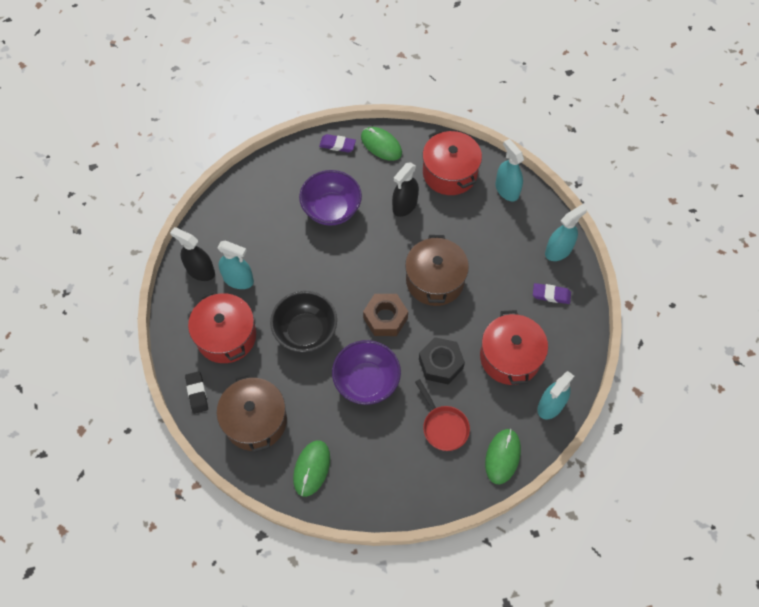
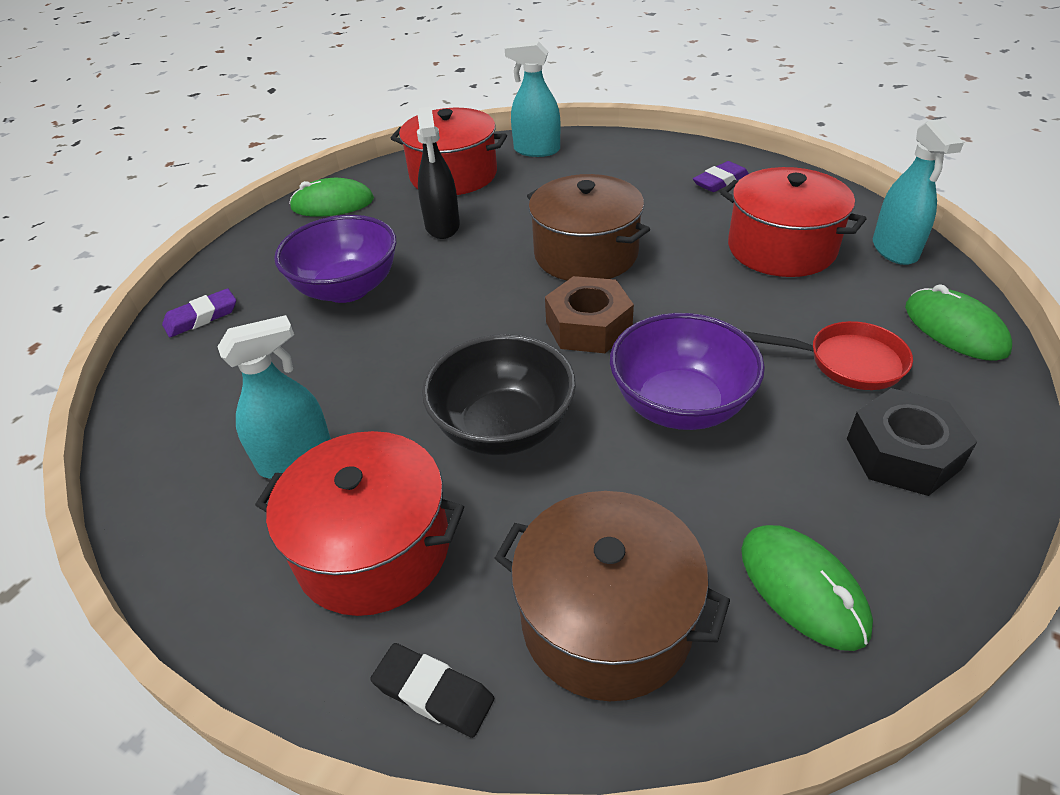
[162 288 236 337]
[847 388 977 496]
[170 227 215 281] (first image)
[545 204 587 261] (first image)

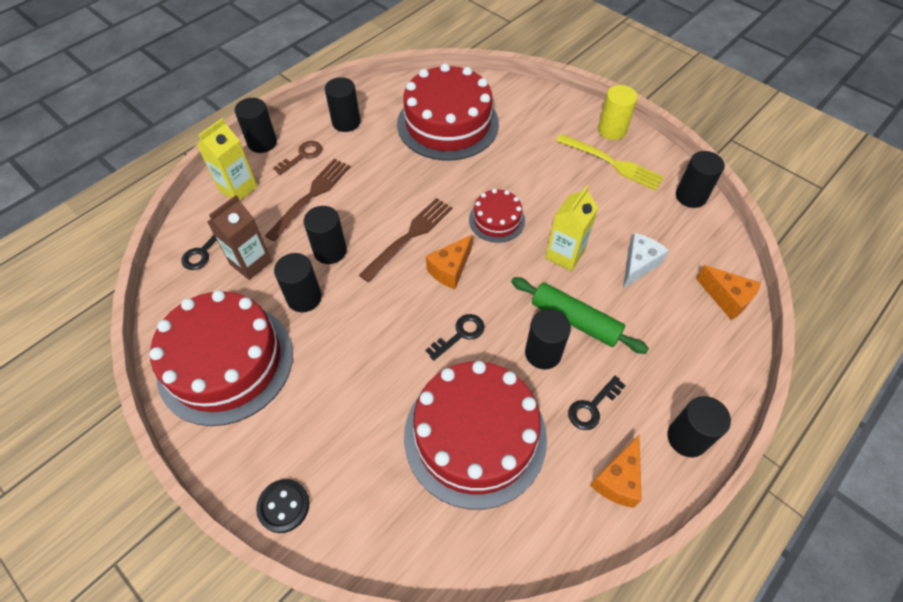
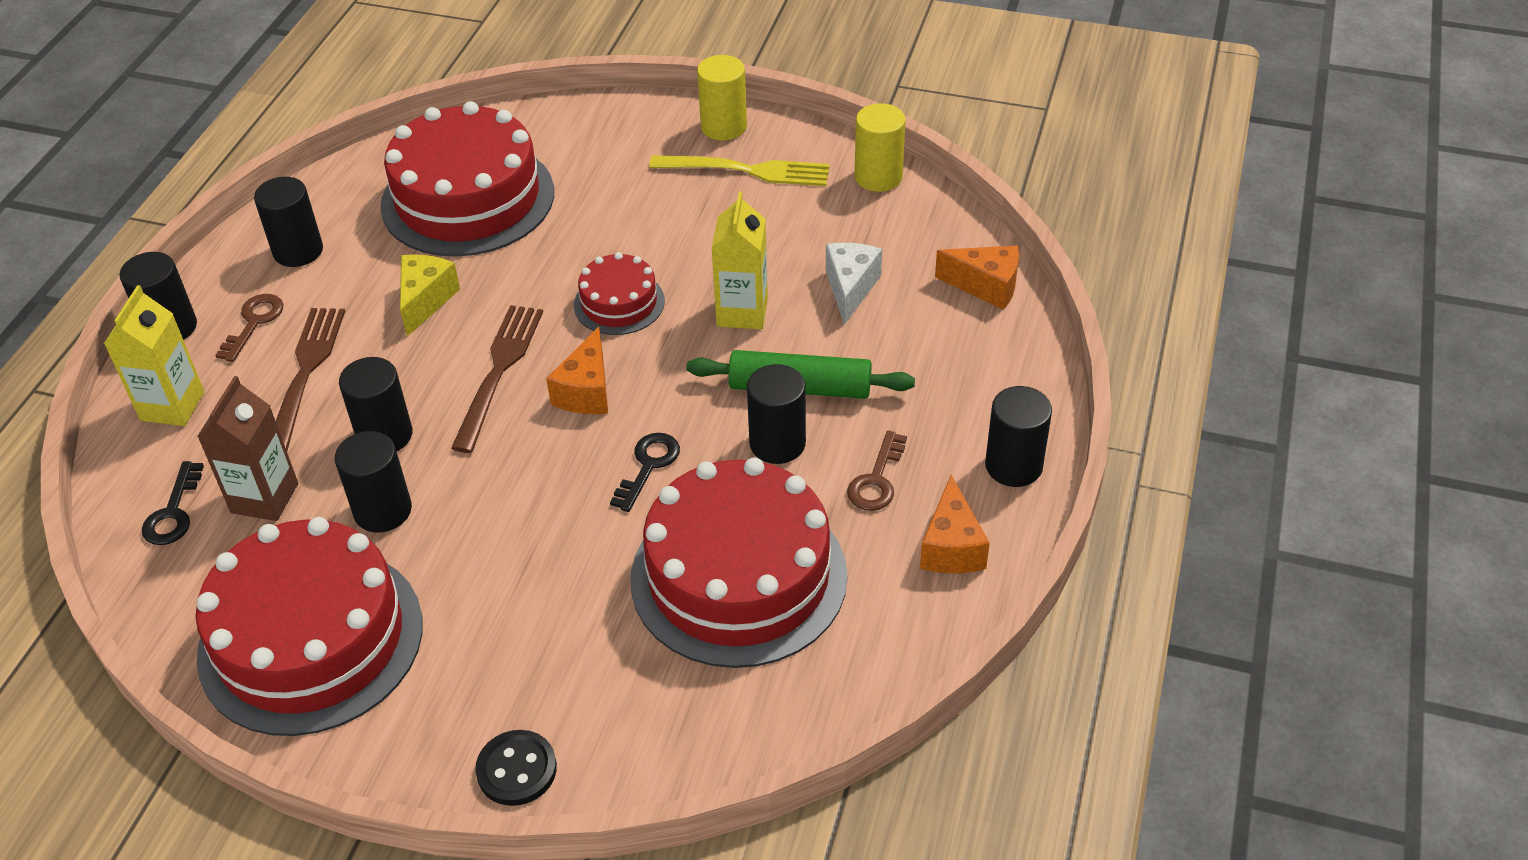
[400 255 460 337]
[847 431 907 511]
[855 103 906 192]

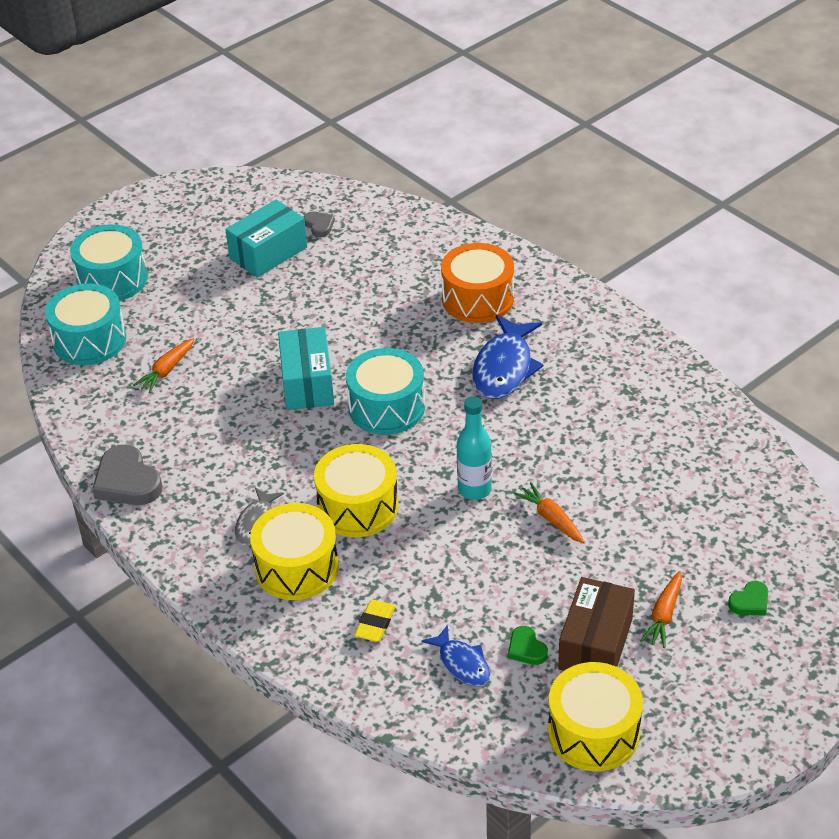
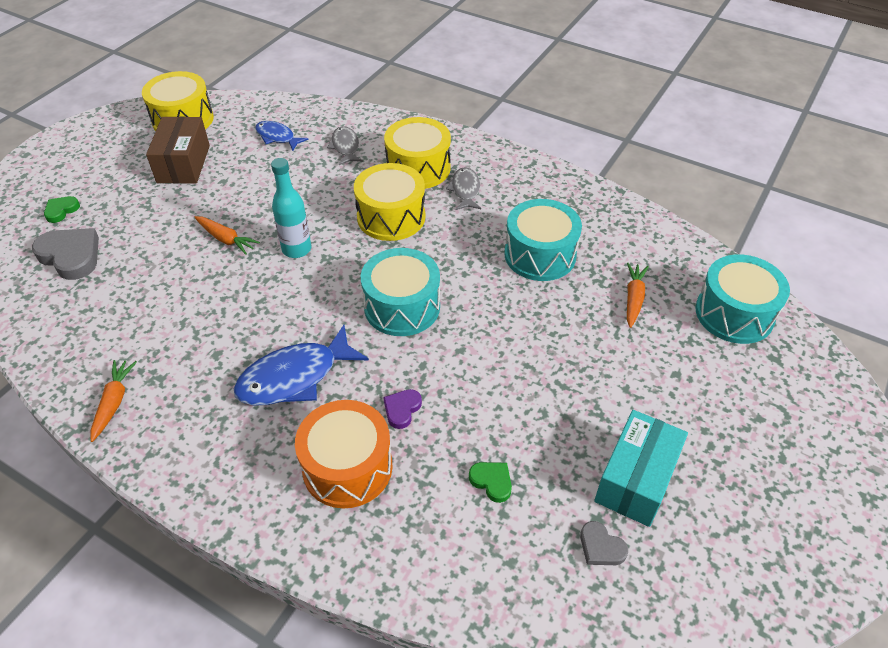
[32 228 99 280]
[90 360 137 442]
[234 325 369 406]
[327 126 363 165]
[383 389 422 429]
[469 462 512 503]
[504 199 582 281]
[278 327 334 410] (first image)

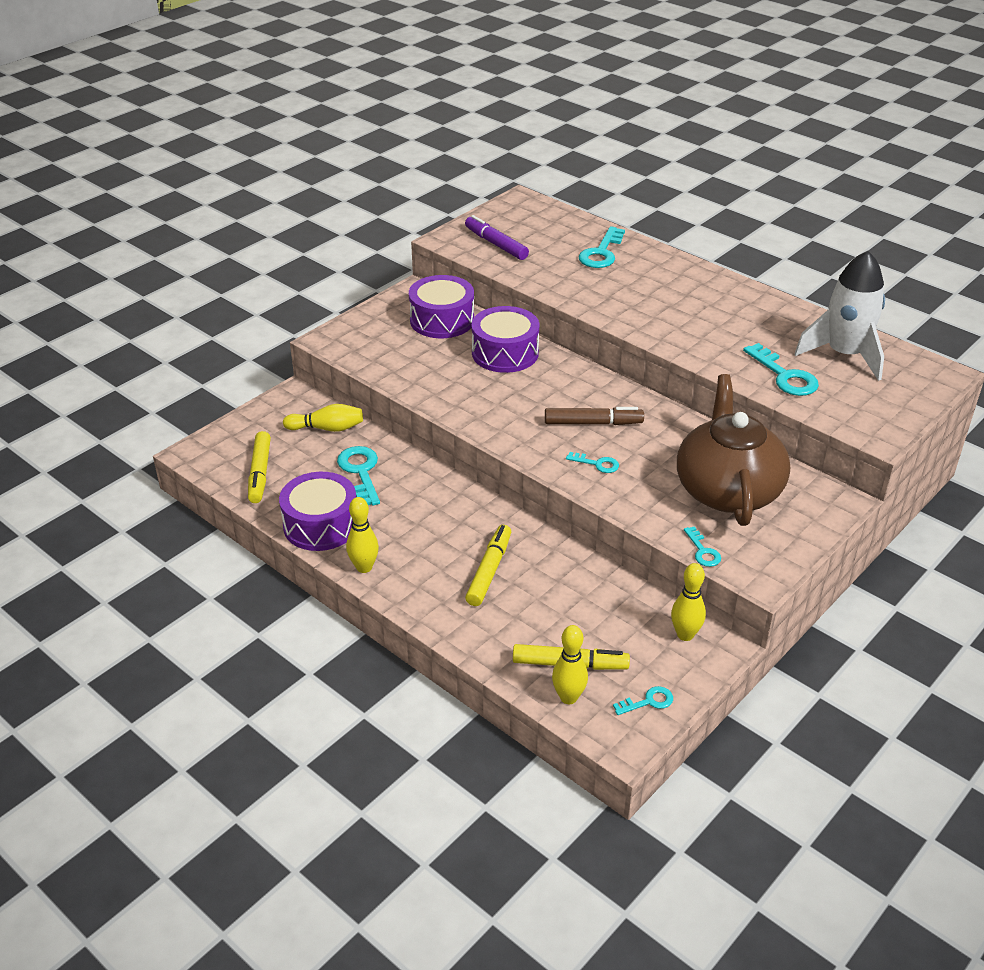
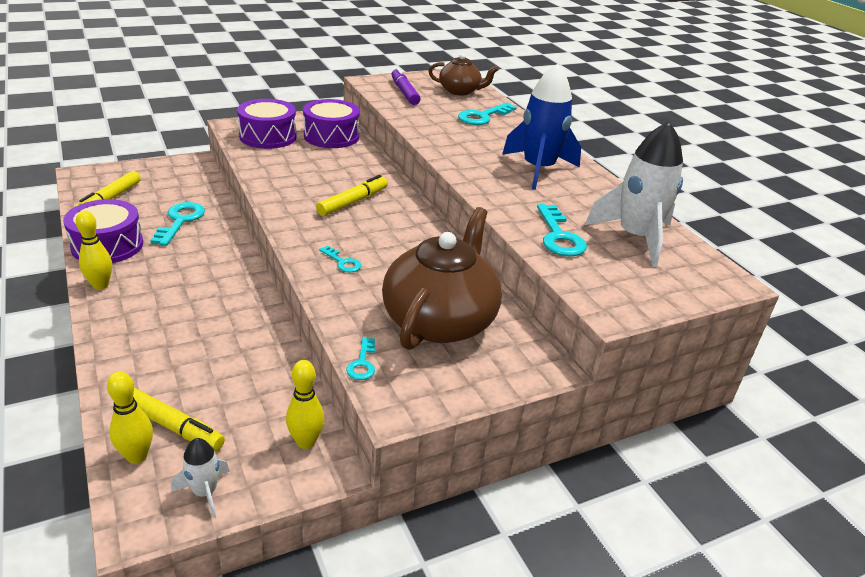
[171 438 230 518]
[237 99 297 149]
[316 175 388 216]
[428 53 499 95]
[502 64 581 190]
[283 404 363 432] (first image)
[545 407 644 425] (first image)

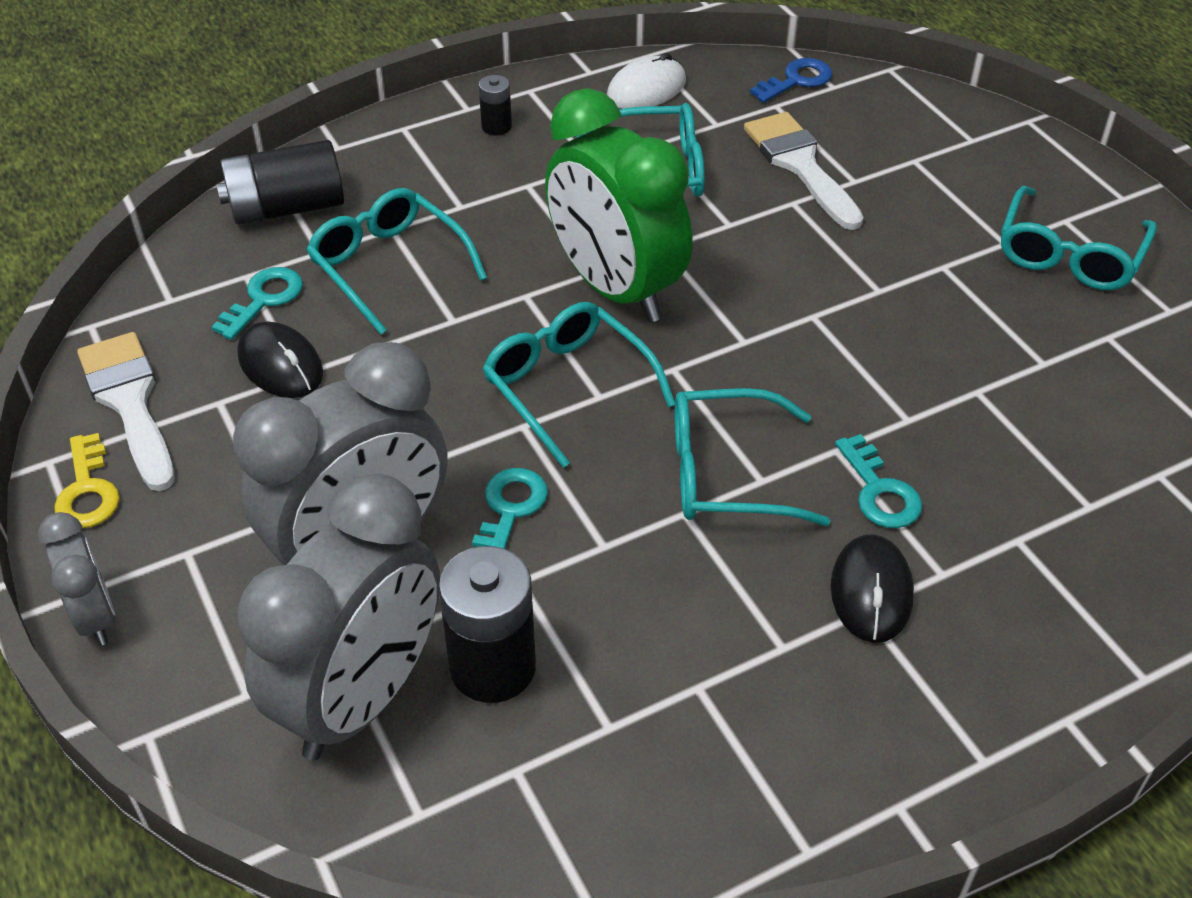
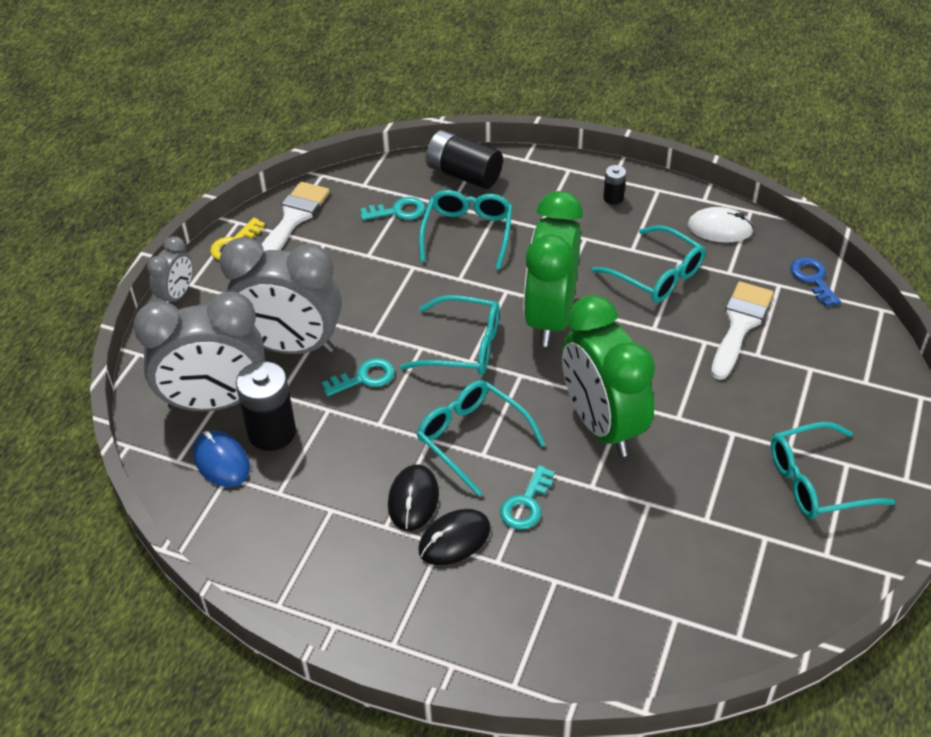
[193 430 250 487]
[388 464 439 531]
[400 295 499 375]
[562 295 655 457]
[790 257 841 307]

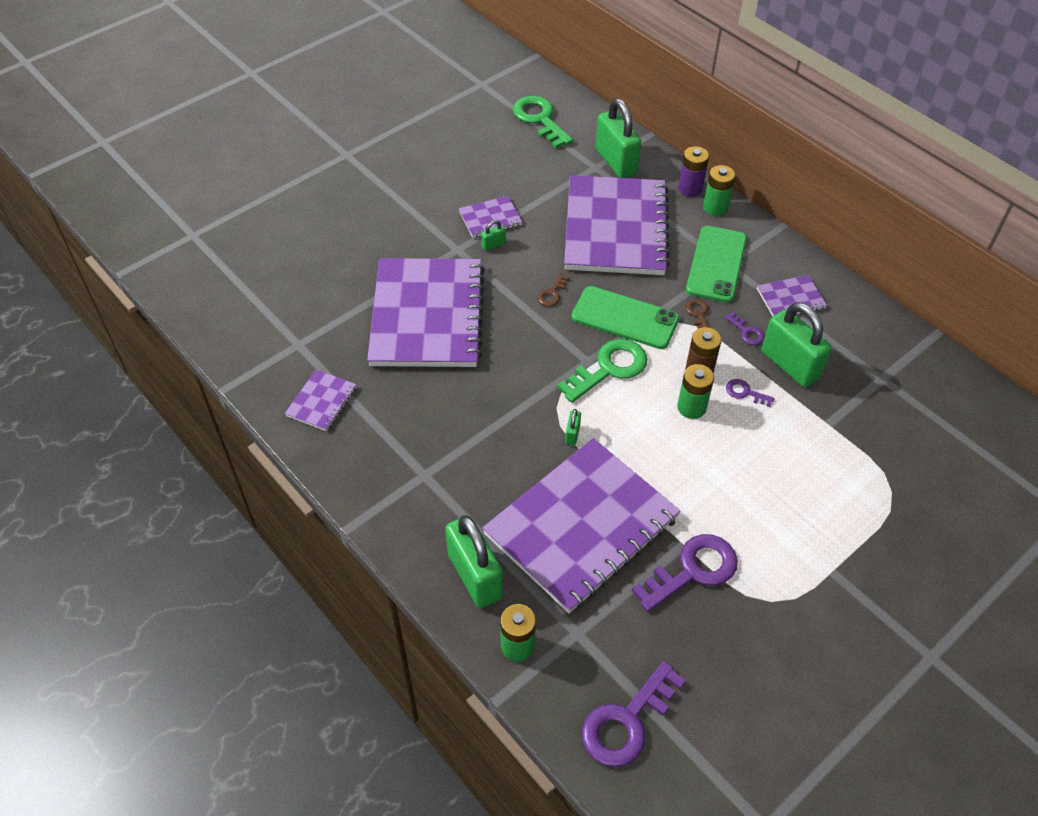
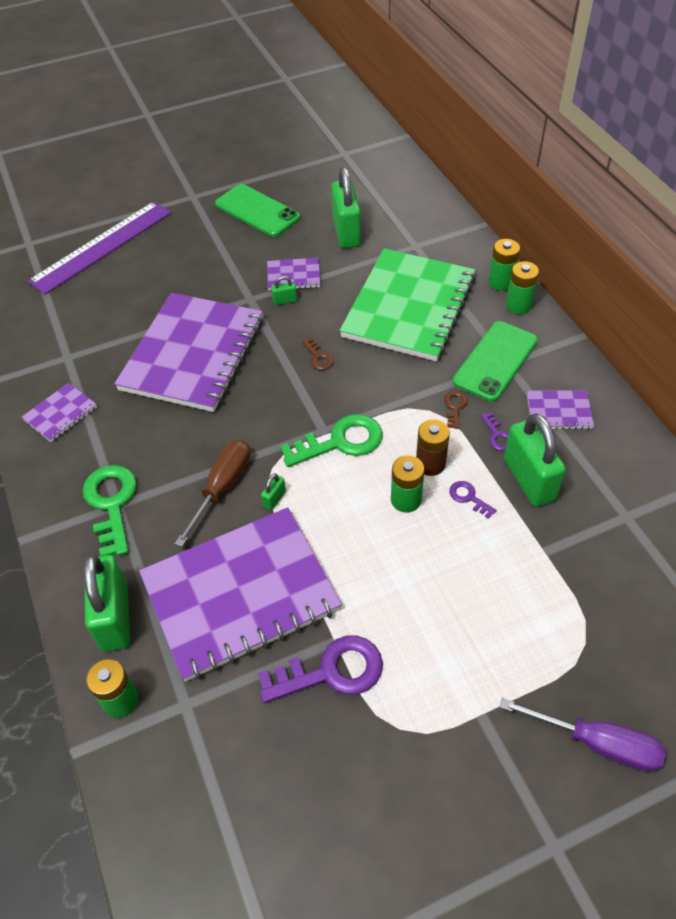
[28 201 171 294]
[83 465 137 556]
[175 439 250 547]
[215 184 300 237]
[302 338 334 370]
[331 167 361 248]
[340 248 476 361]
[489 239 520 291]
[500 698 666 772]
[582 661 686 767] (first image)

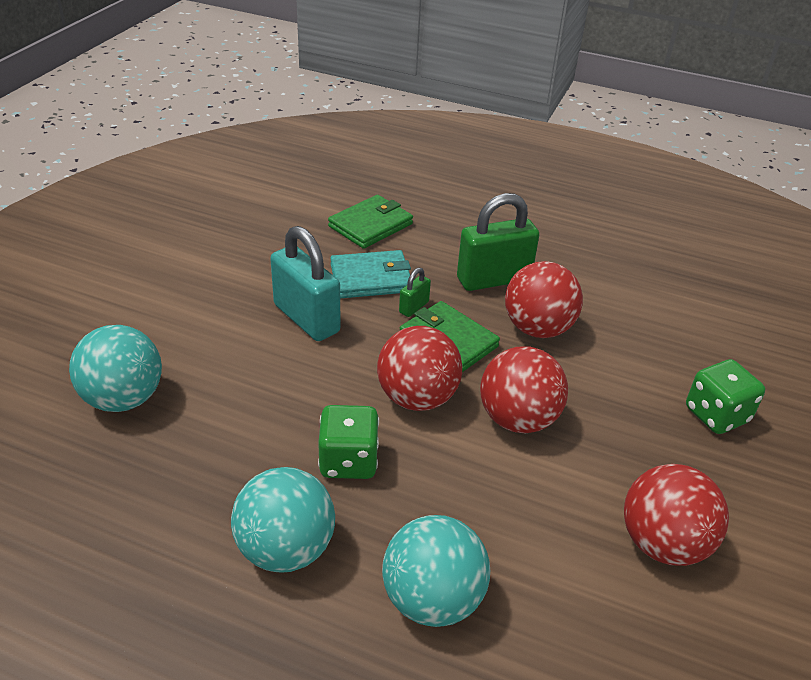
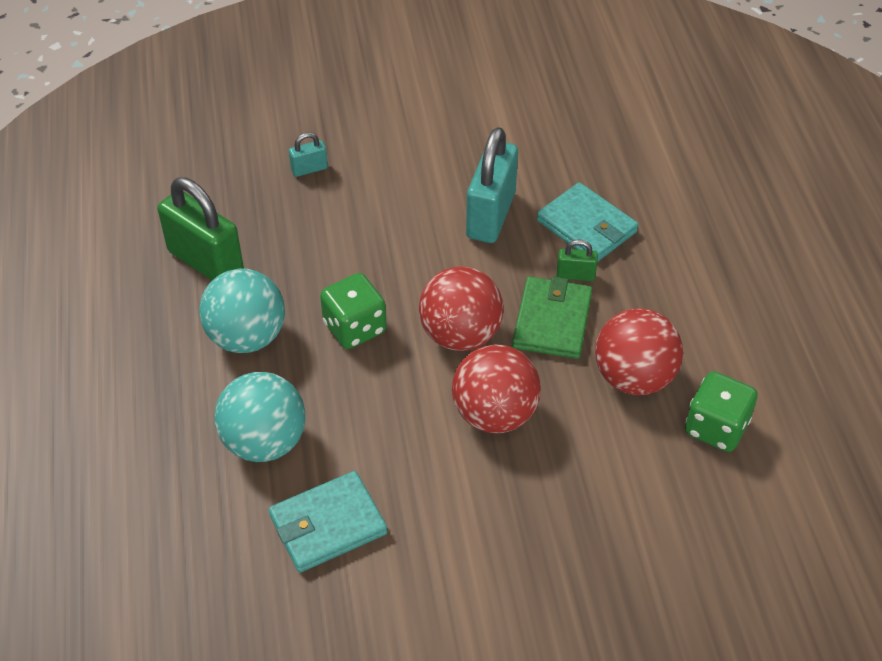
[158 177 244 280]
[269 471 387 572]
[289 132 328 177]
[685 371 758 452]
[328 195 413 249] (first image)
[624 464 729 566] (first image)

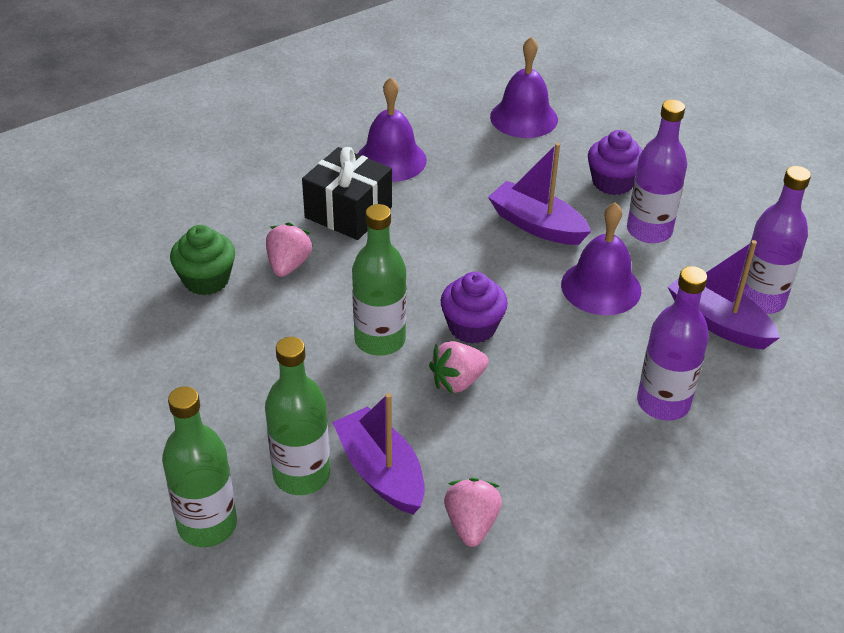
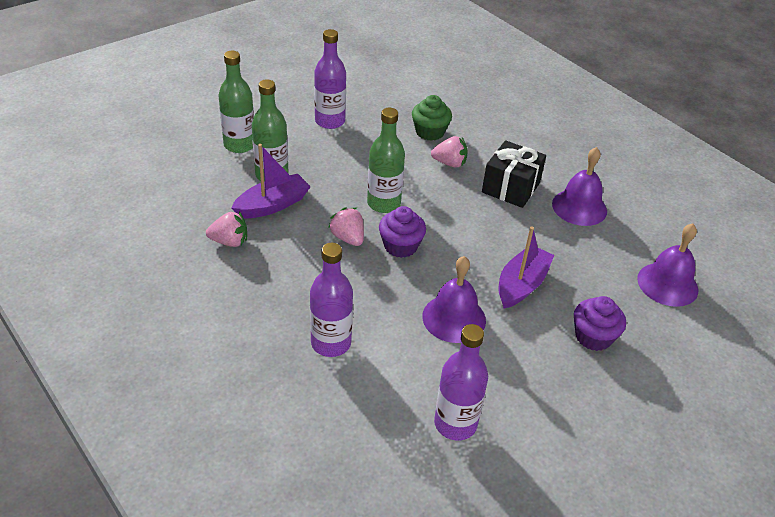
[314 29 346 129]
[668 240 780 349] (first image)

